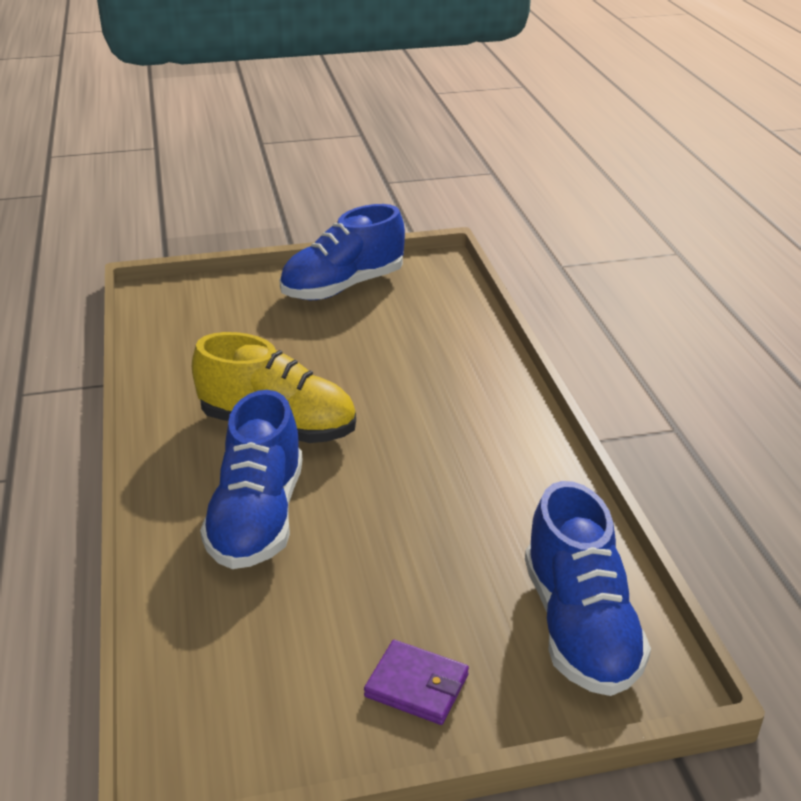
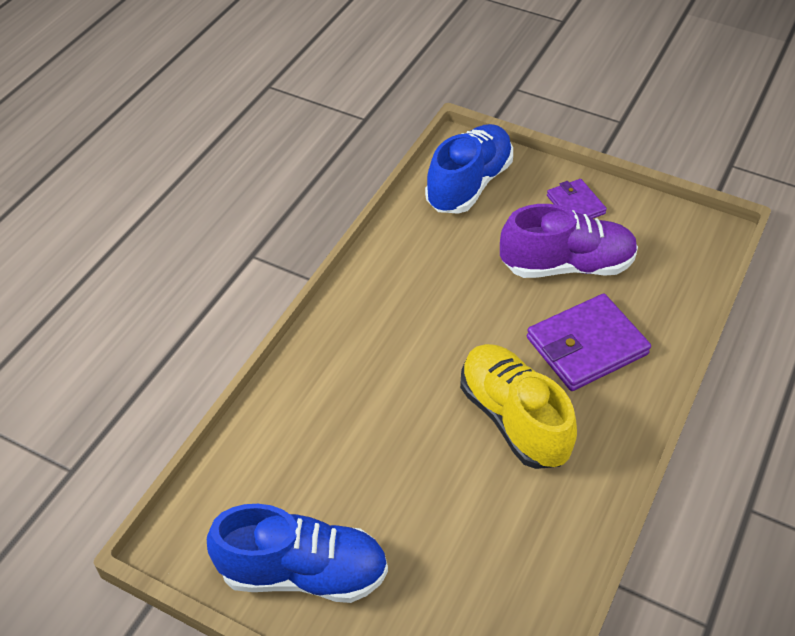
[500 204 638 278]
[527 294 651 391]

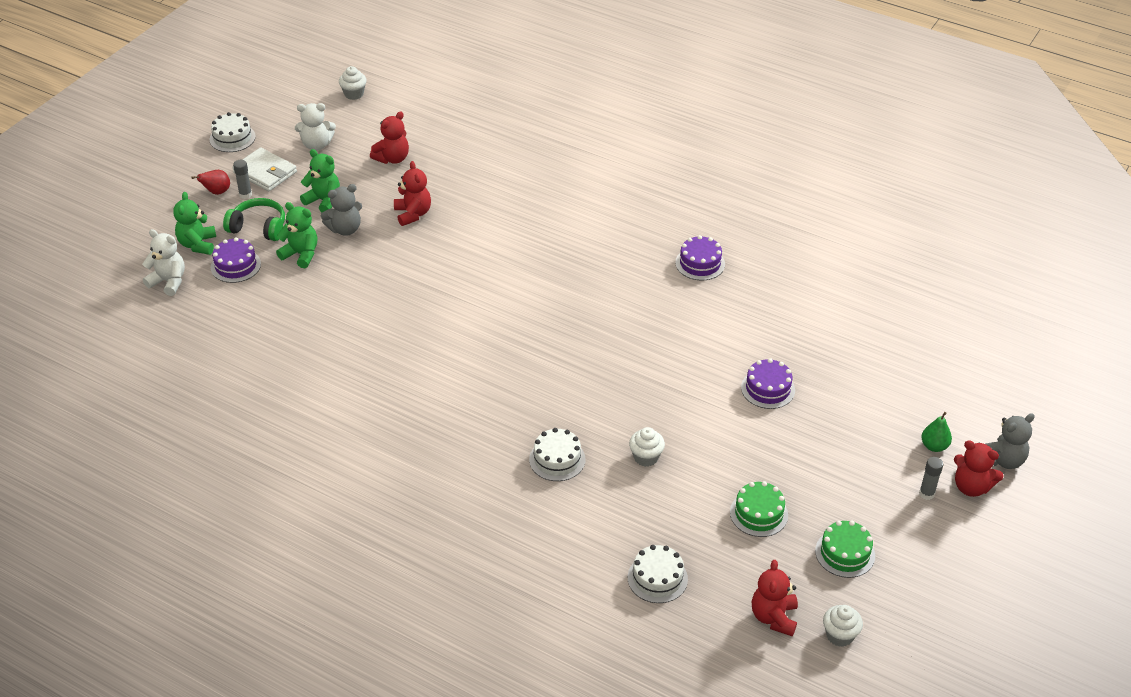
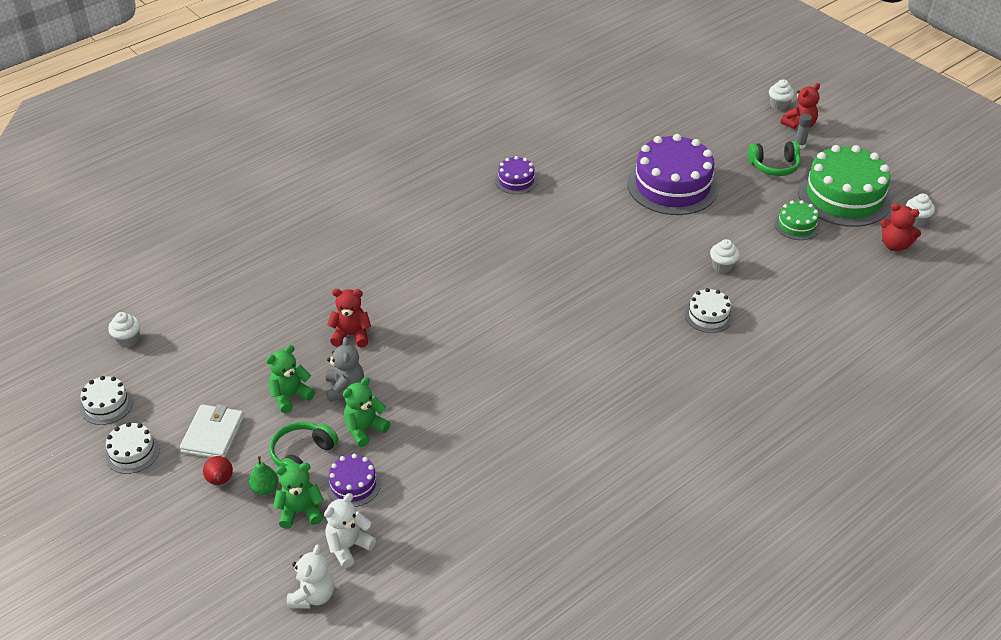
[80 376 133 425]
[180 404 244 458]
[249 456 279 495]
[273 463 324 529]
[287 544 334 608]
[627 134 719 215]
[748 141 801 176]
[769 79 794 110]
[798 145 892 227]
[233 160 252 199] (first image)
[370 111 409 164] (first image)

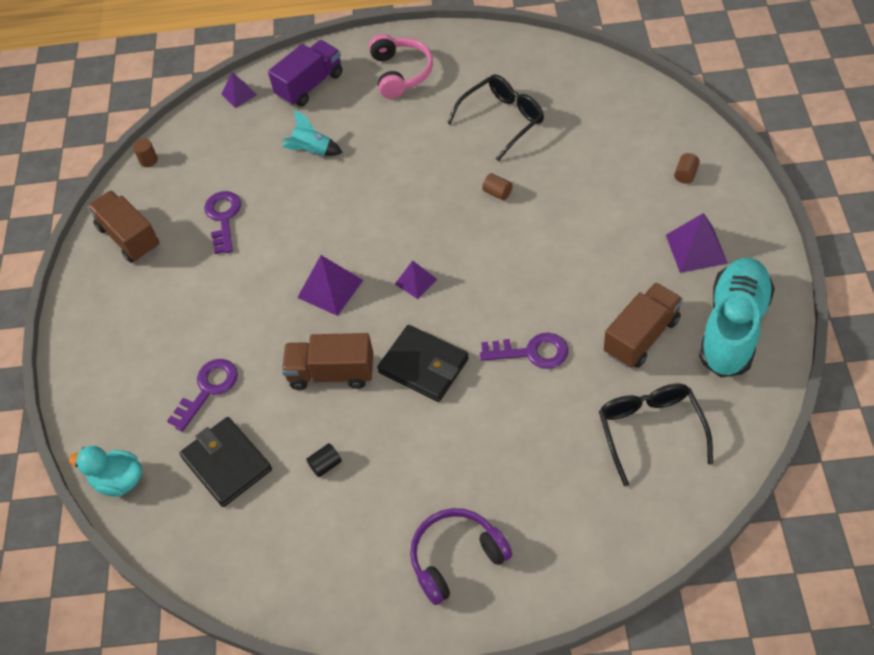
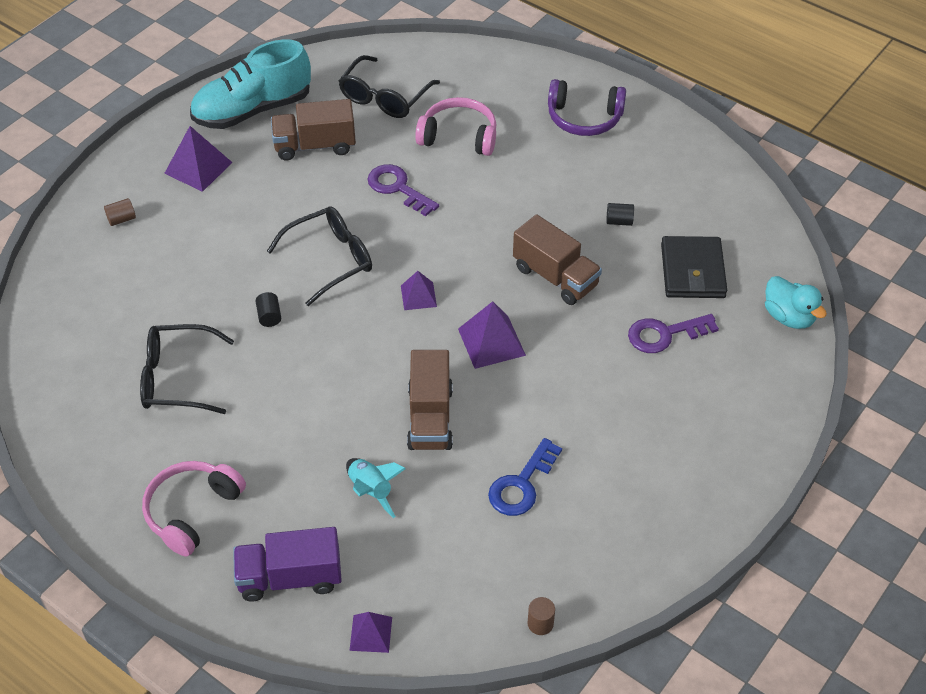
[256 292 281 327]
[267 207 372 306]
[407 350 453 450]
[415 97 497 156]
[488 438 562 516]
[377 325 469 402] (first image)

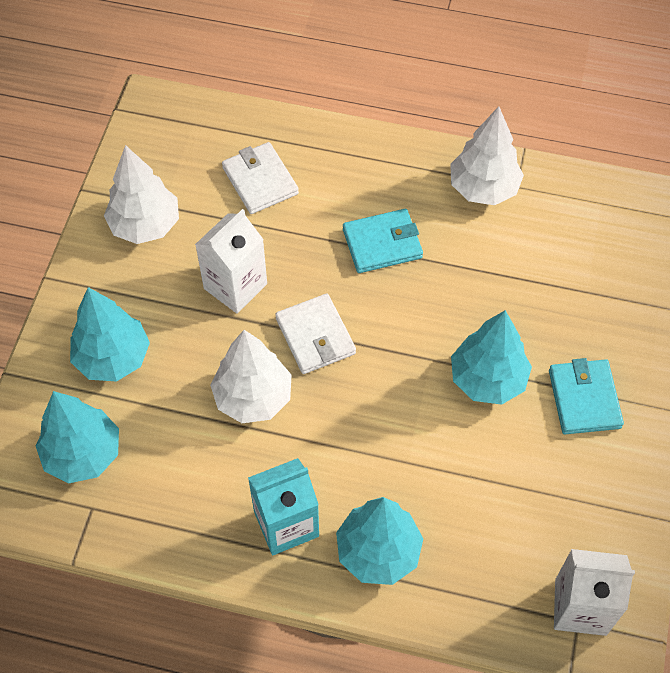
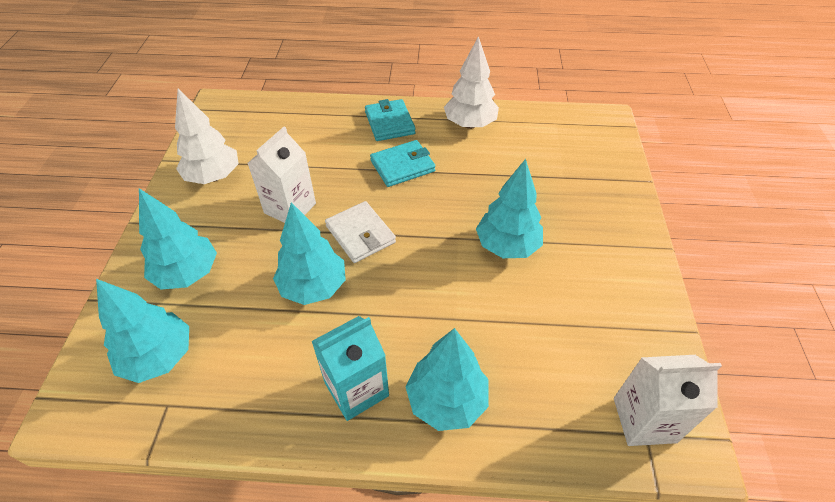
[273 202 346 305]
[365 99 416 141]
[222 142 299 214] (first image)

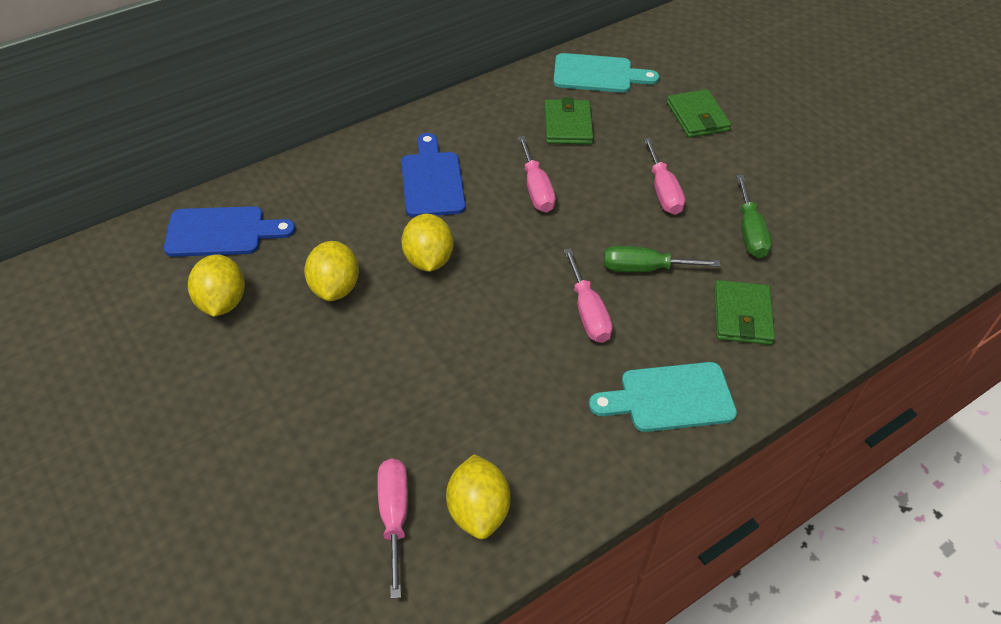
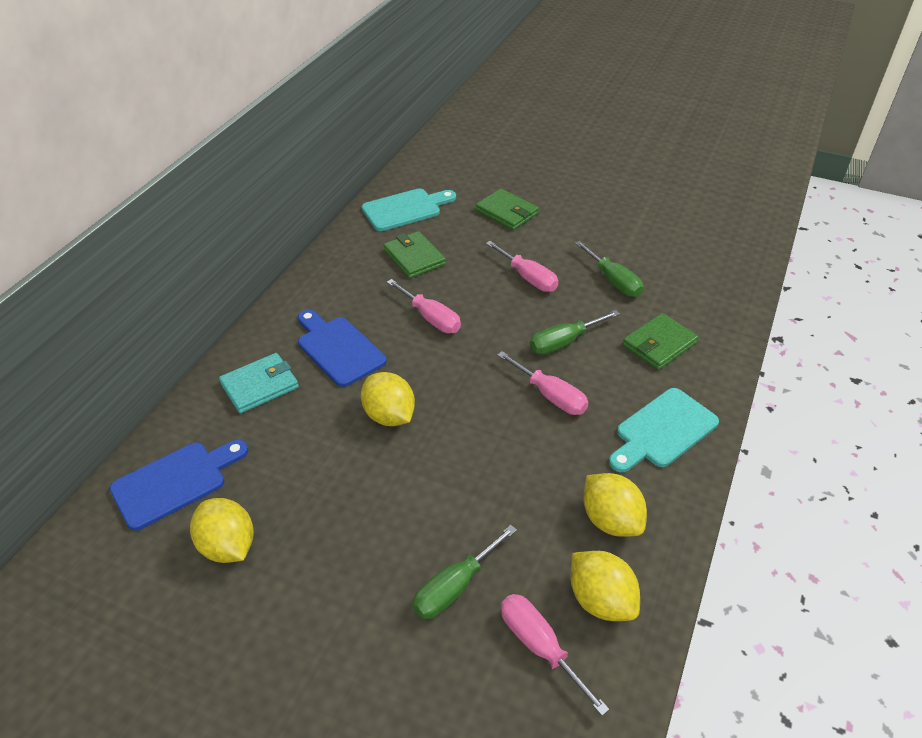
[219 353 299 414]
[413 525 517 619]
[583 473 647 537]
[623 313 699 370]

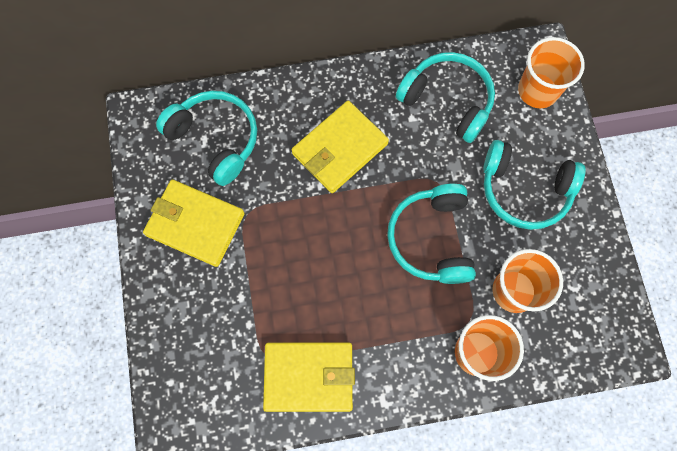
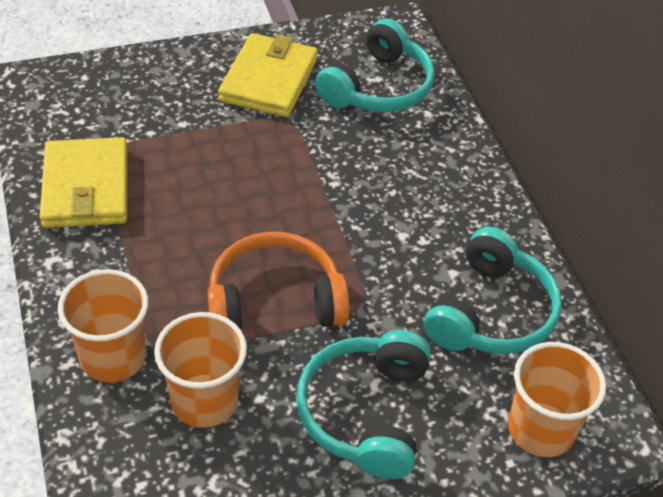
[208 232 349 329]
[291 101 389 193] (first image)

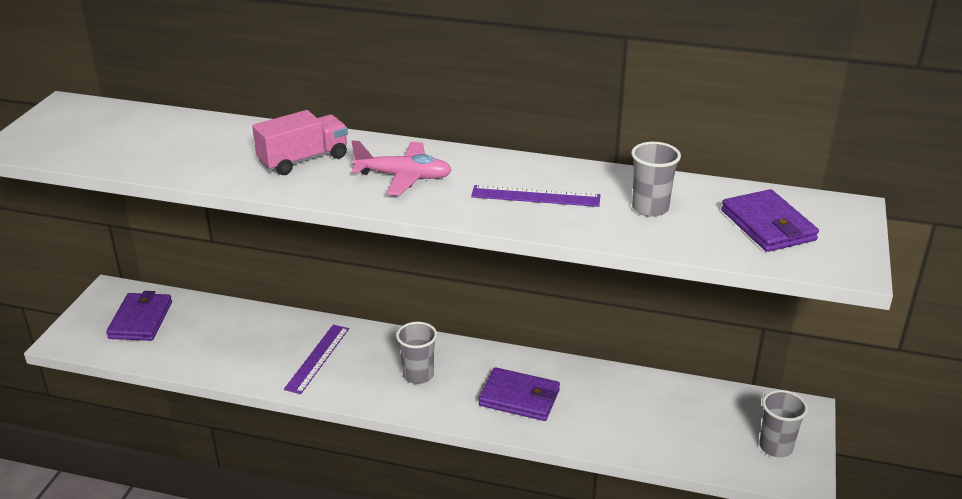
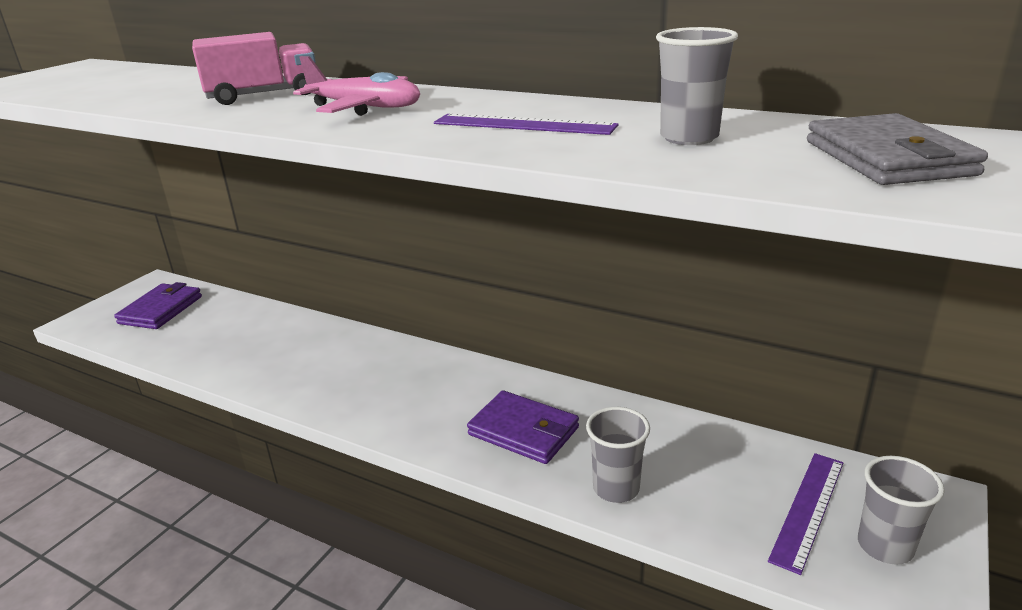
[586 407 650 503]
[768 453 843 575]
[807 113 988 185]

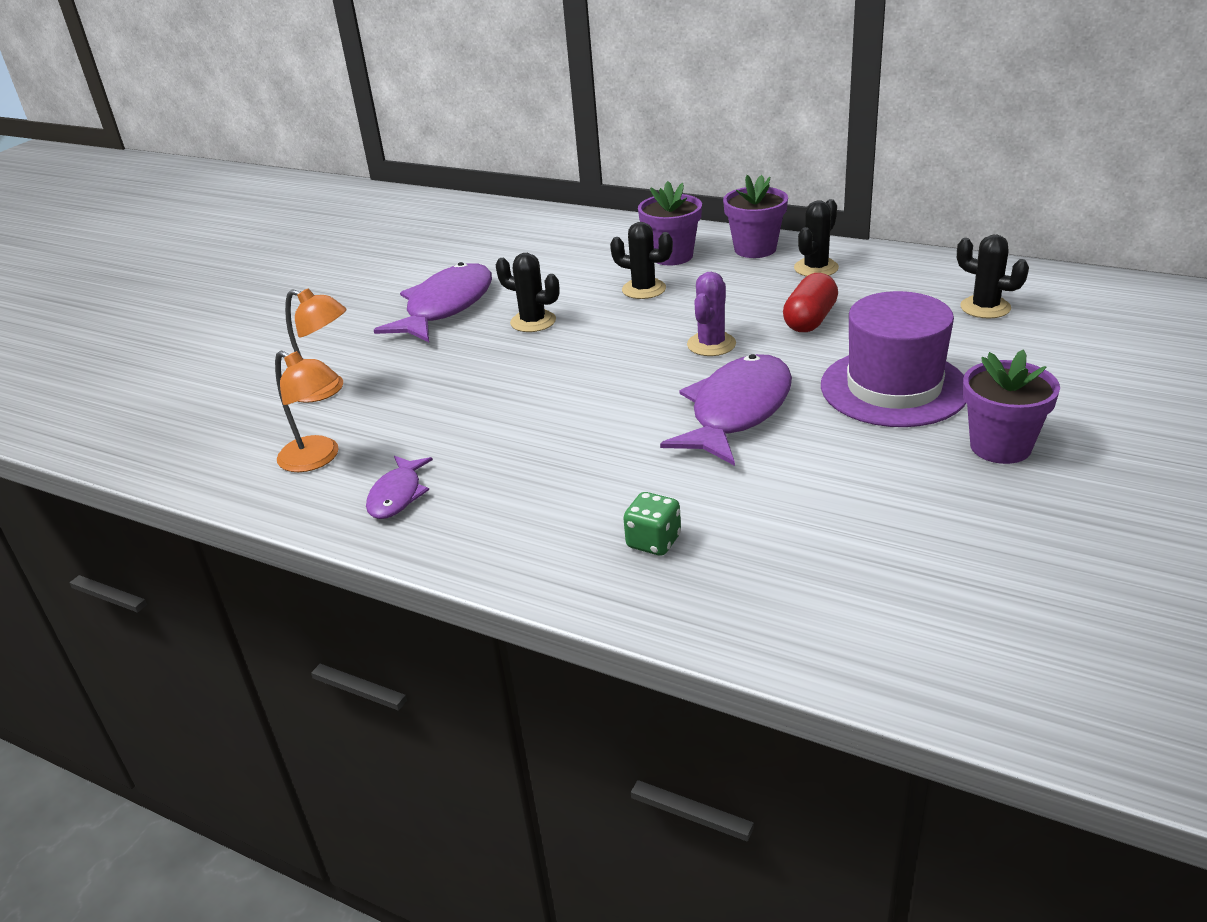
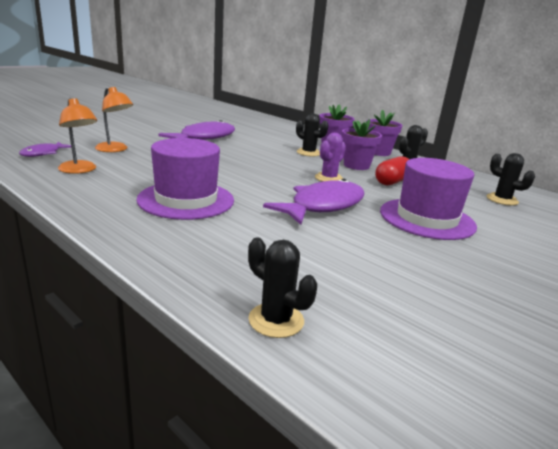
[19 142 71 157]
[136 138 234 220]
[248 237 317 338]
[342 119 382 170]
[623 492 681 556] (first image)

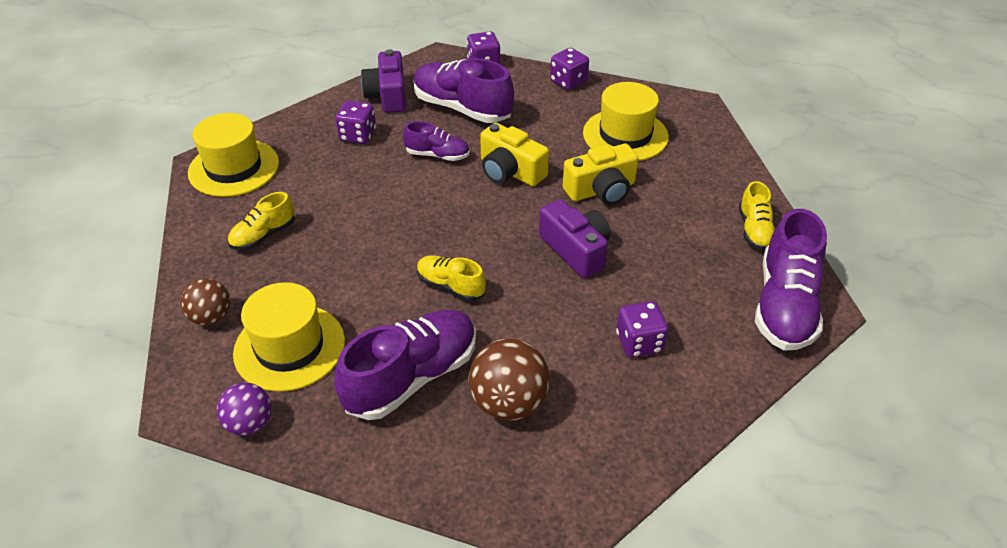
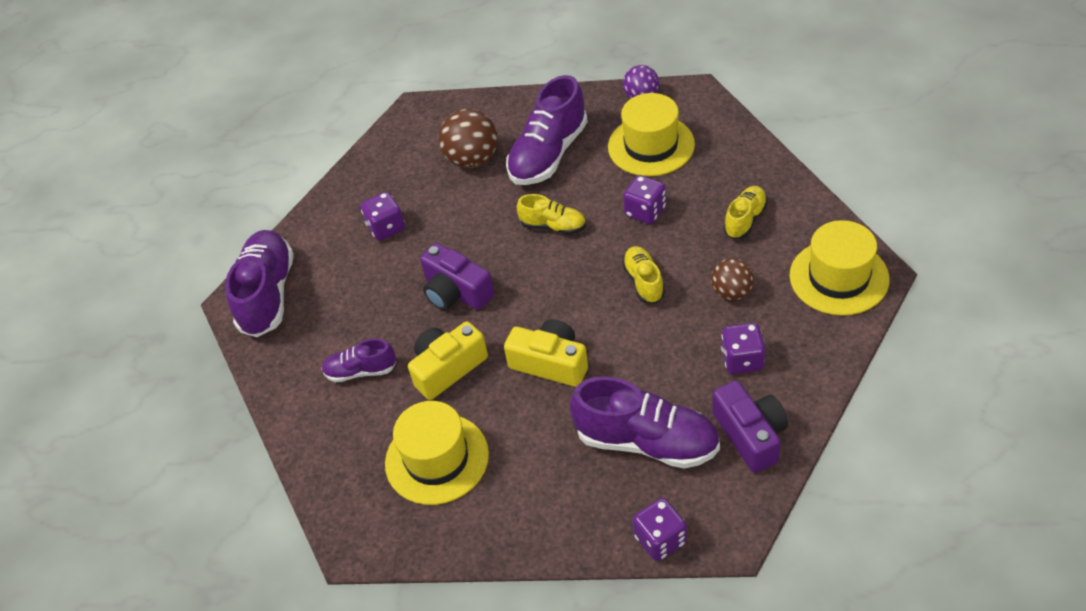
[321 339 396 382]
[622 246 665 304]
[623 175 666 224]
[711 258 754 300]

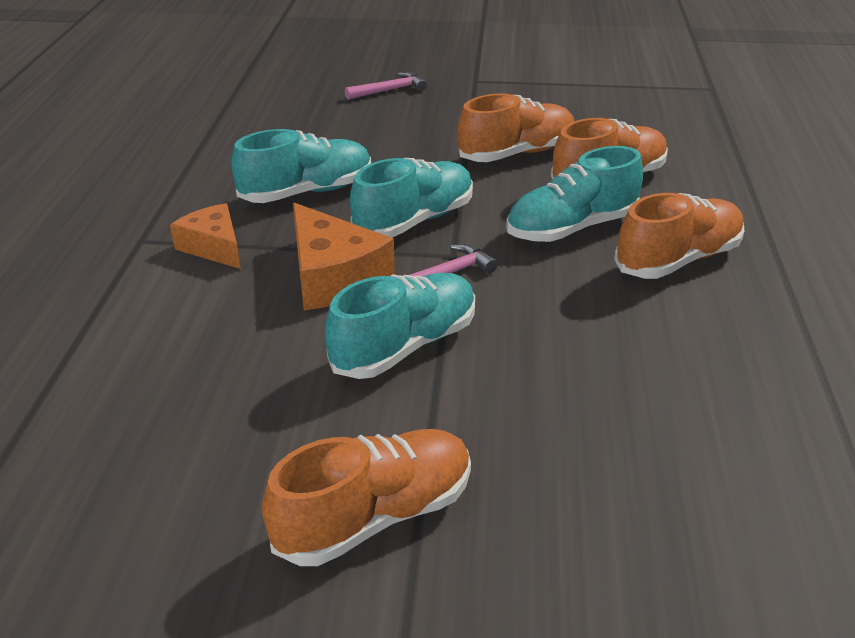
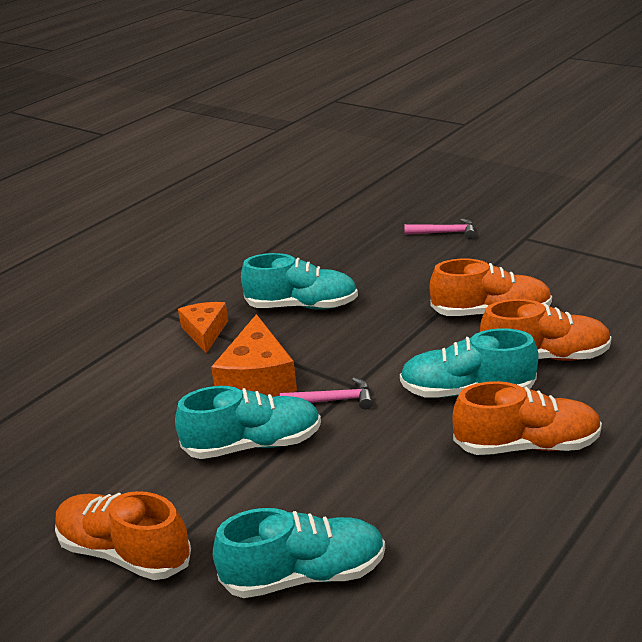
[55 491 191 580]
[213 508 385 598]

